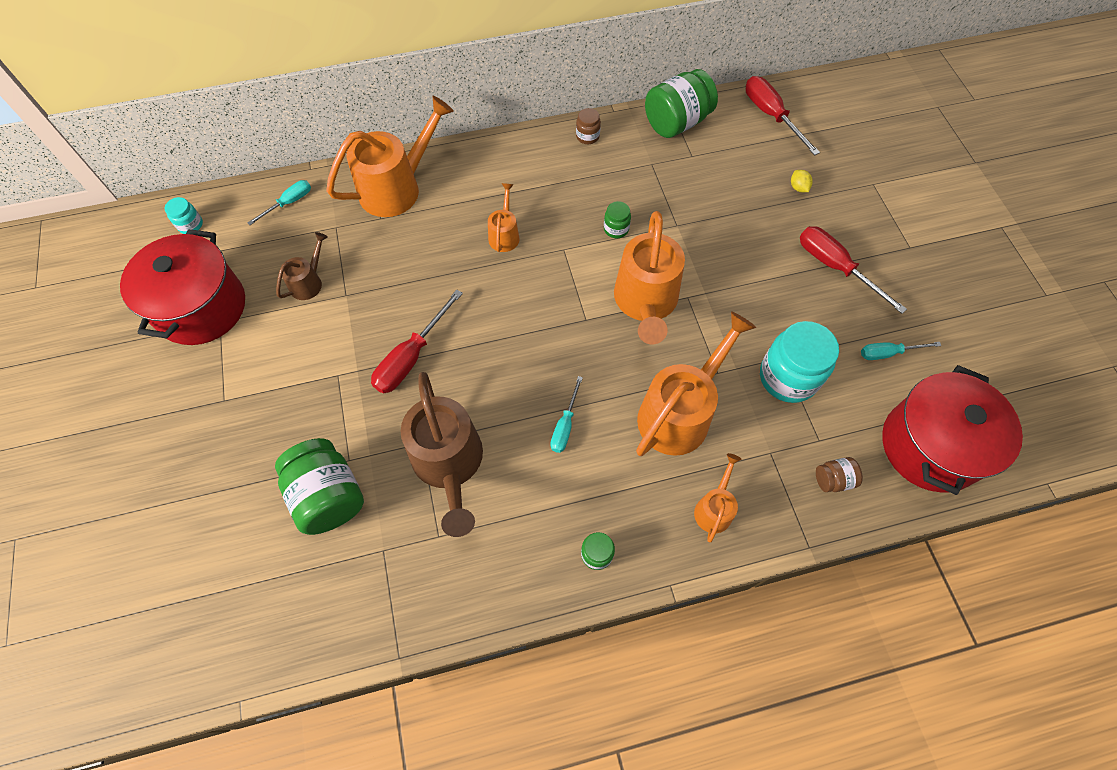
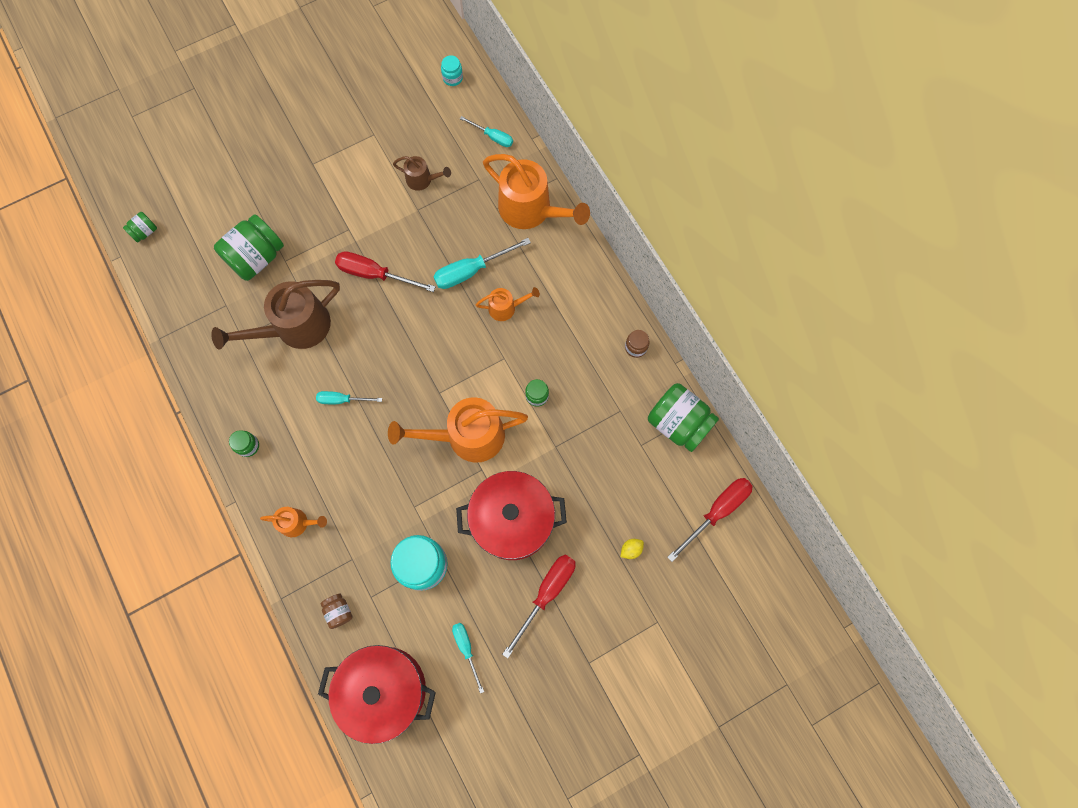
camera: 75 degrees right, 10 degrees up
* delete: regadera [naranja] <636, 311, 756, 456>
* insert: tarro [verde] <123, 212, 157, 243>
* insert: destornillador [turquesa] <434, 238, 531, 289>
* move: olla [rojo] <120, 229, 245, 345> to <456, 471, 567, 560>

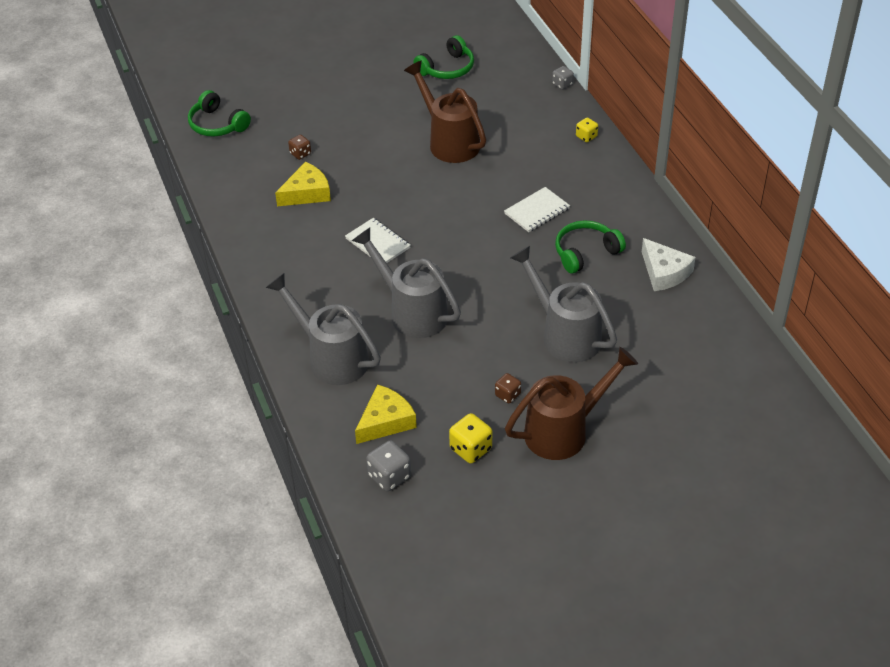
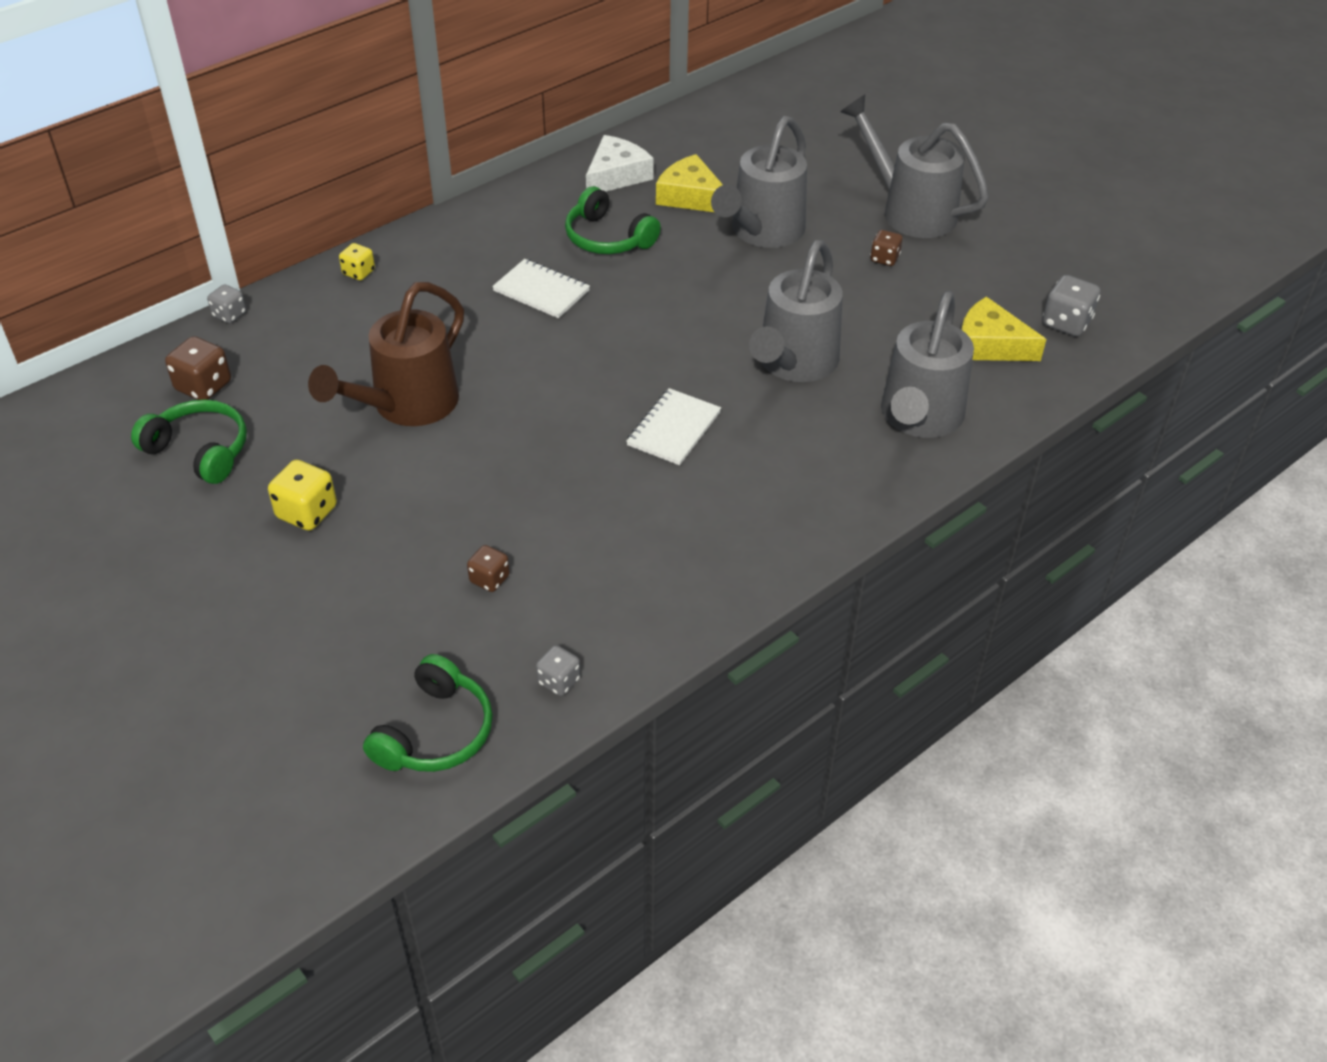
camera: 110 degrees left, 0 degrees up
* insert: dado [marrón] <165, 336, 231, 400>
* insert: dado [gris] <536, 645, 580, 696>
* move: queso [amarillo] <275, 162, 331, 206> to <656, 154, 723, 212>
* move: dado [amarillo] <449, 413, 492, 463> to <268, 460, 337, 531>
* recolor: regadera [marrón] <505, 347, 638, 460> to regadera [gris] <840, 95, 989, 238>

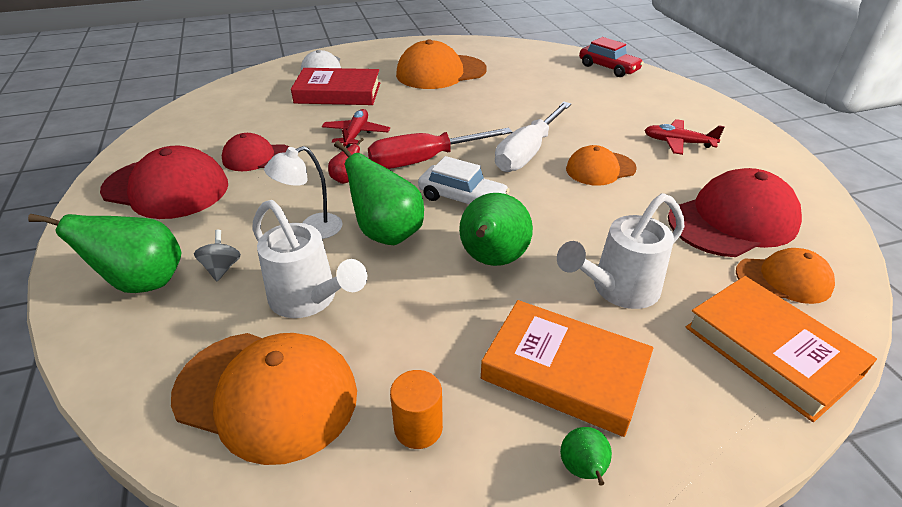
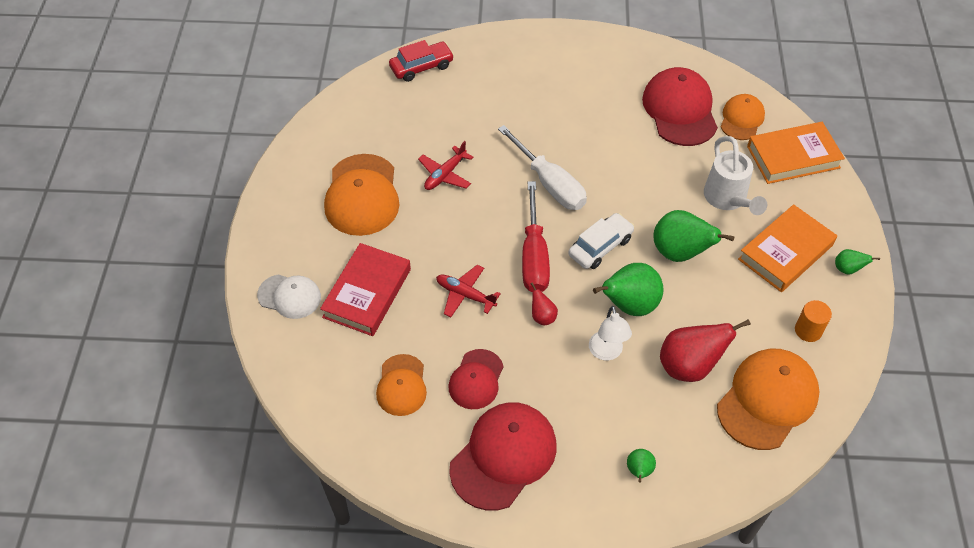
camera: 70 degrees left, 15 degrees up
* delete: peonza [gris] <194, 230, 241, 281>
* move: gorra [naranja] <566, 145, 637, 186> to <376, 354, 427, 416>
* move: avión [rojo] <644, 119, 725, 155> to <418, 141, 474, 190>
* replace: regadera [blanco] <252, 200, 367, 318> to pera [rojo] <660, 319, 751, 382>
* resize: pera [verde] <28, 214, 182, 293> = <627, 449, 656, 483> x0.49

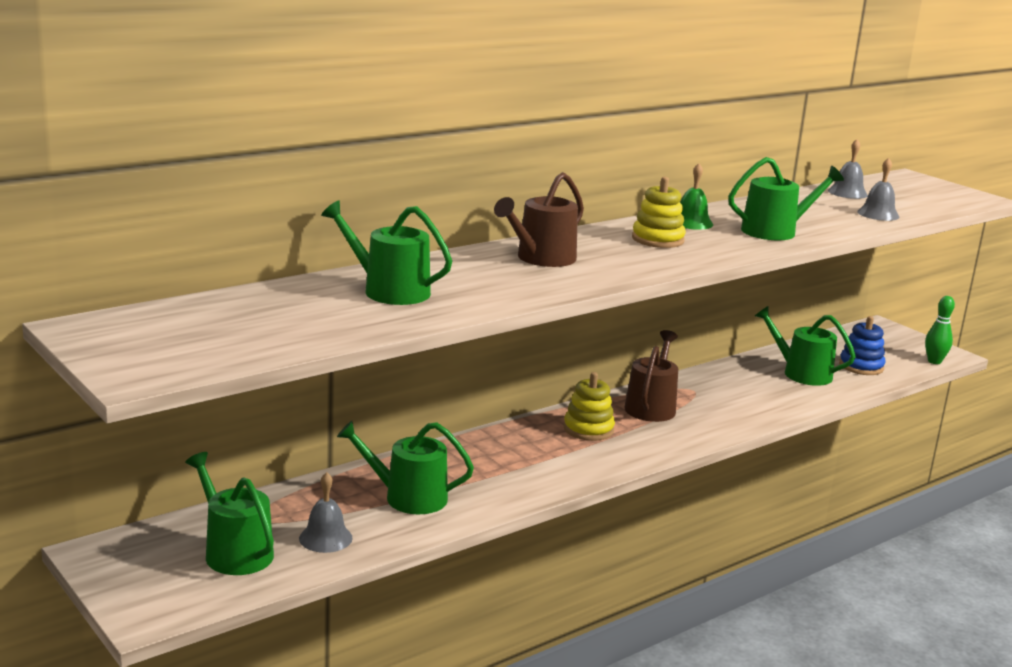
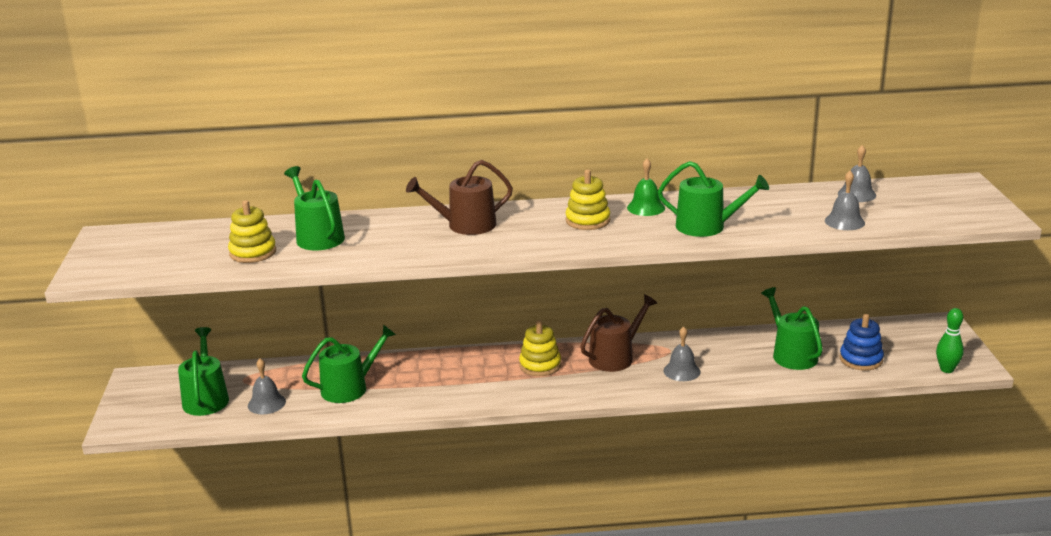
camera: 35 degrees right, 5 degrees up
* insert: juguete apilable [amarillo] <228, 200, 276, 263>
* insert: campana [gris] <664, 326, 701, 381>
* rotate: regadera [verde] <337, 421, 474, 514> = <302, 325, 396, 403> 105 degrees clockwise

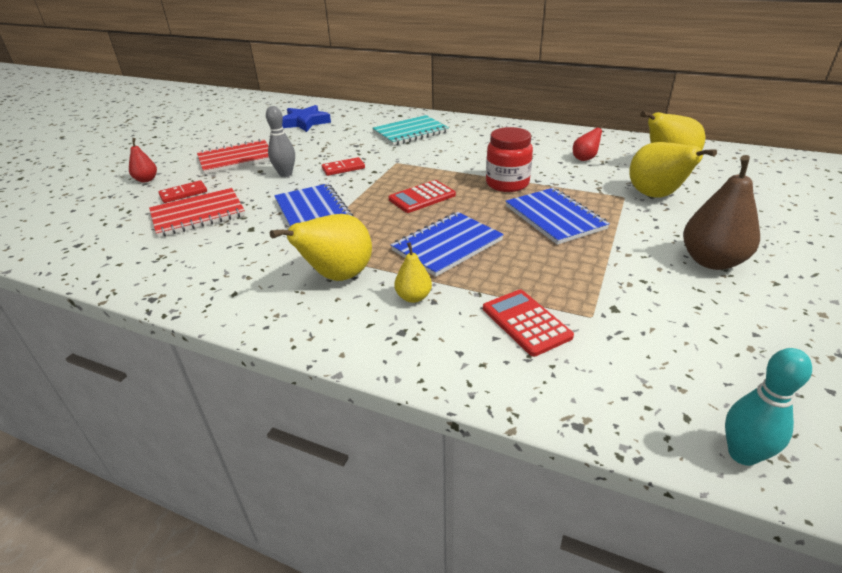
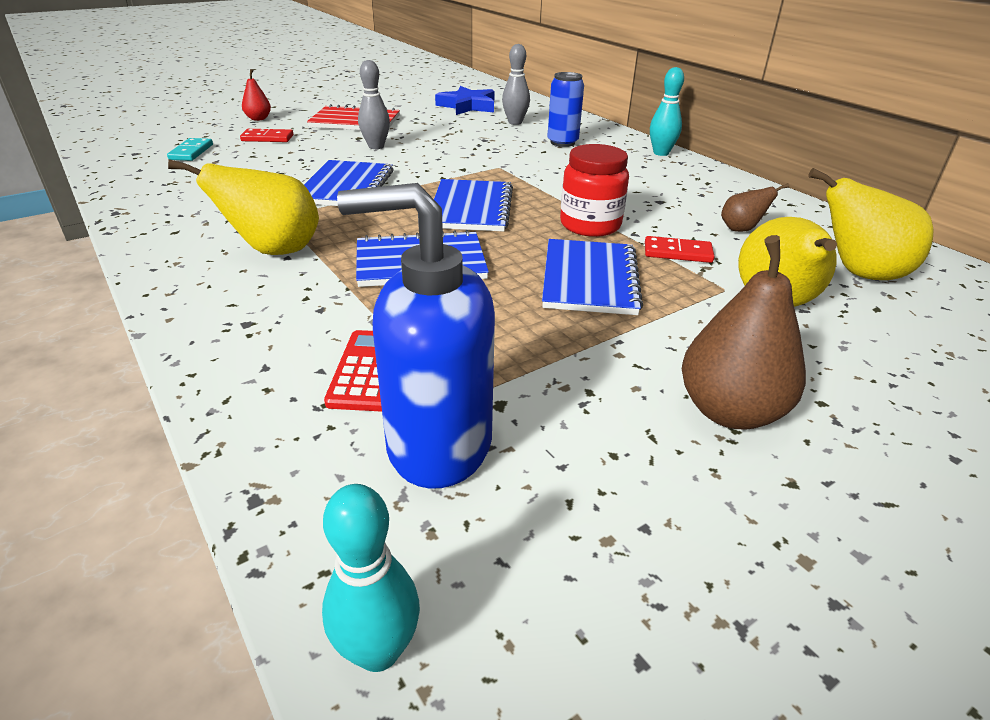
camera: 30 degrees right, 0 degrees up
* delete: cuaderno [rojo] <149, 188, 245, 238>
* delete: pera [amarillo] <394, 242, 432, 303>
* insert: ficha de dominó [turquesa] <167, 138, 213, 161>
* insert: dispensador de jabón [azul] <337, 183, 495, 489>
* insert: bolo [gris] <502, 44, 530, 125>
* insert: bolo [turquesa] <650, 67, 684, 156>
* move: ficha de dominó [rojo] <322, 157, 365, 176> to <645, 236, 715, 263>
* replace: cuaderno [turquesa] <372, 115, 449, 146> to lata [azul] <547, 72, 584, 147>
* replace: calculadora [rojo] <389, 180, 456, 213> to cuaderno [azul] <434, 179, 513, 232>
* recolor: pera [rojo] <573, 123, 606, 161> to pera [marrón] <721, 183, 789, 232>

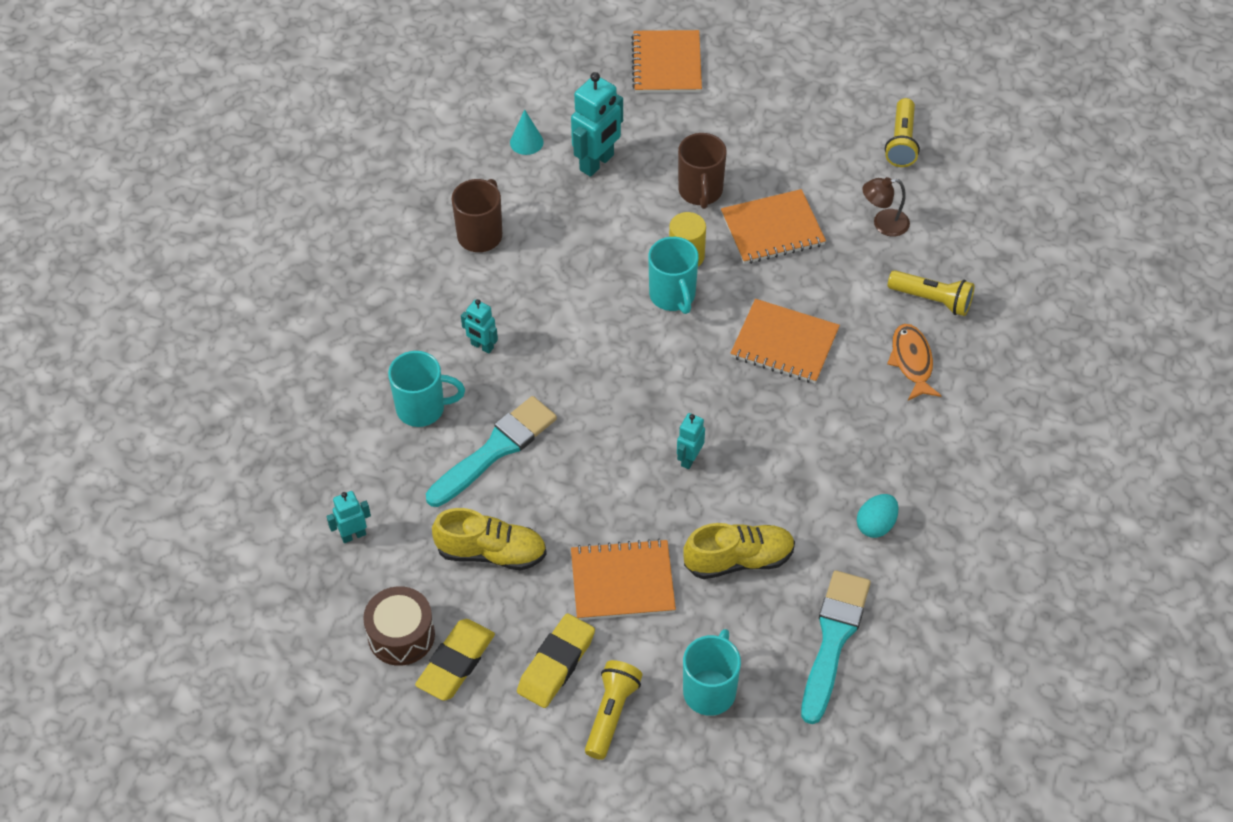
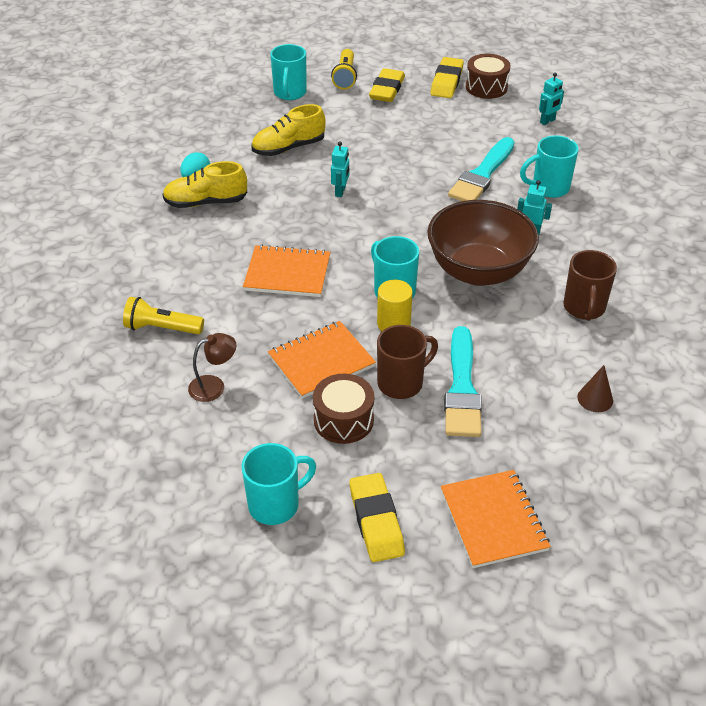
camera: 165 degrees right, 10 degrees down
* delete: robot [turquesa] <571, 72, 623, 177>
* delete: cuaderno [naranja] <571, 539, 676, 620>
* delete: lámpara de mano [amarillo] <885, 98, 920, 167>
* delete: pez [naranja] <887, 324, 942, 400>
* insert: taza [turquesa] <242, 443, 316, 525>
* insert: tambor [marrón] <313, 374, 374, 444>
* insert: goma de borrar [amarillo] <350, 473, 405, 562>
* insert: cuenco [marrón] <427, 200, 539, 286>
* move: zapato [amarillo] <432, 508, 547, 570> to <162, 161, 247, 208>
* move: pincel [turquesa] <801, 570, 871, 724> to <444, 326, 482, 437>
* recolor: cono [turquesa] <510, 110, 544, 155> to cono [marrón] <577, 365, 613, 412>
* rotate: taza [marrón] <678, 133, 727, 209> = <377, 325, 438, 399> 75 degrees clockwise

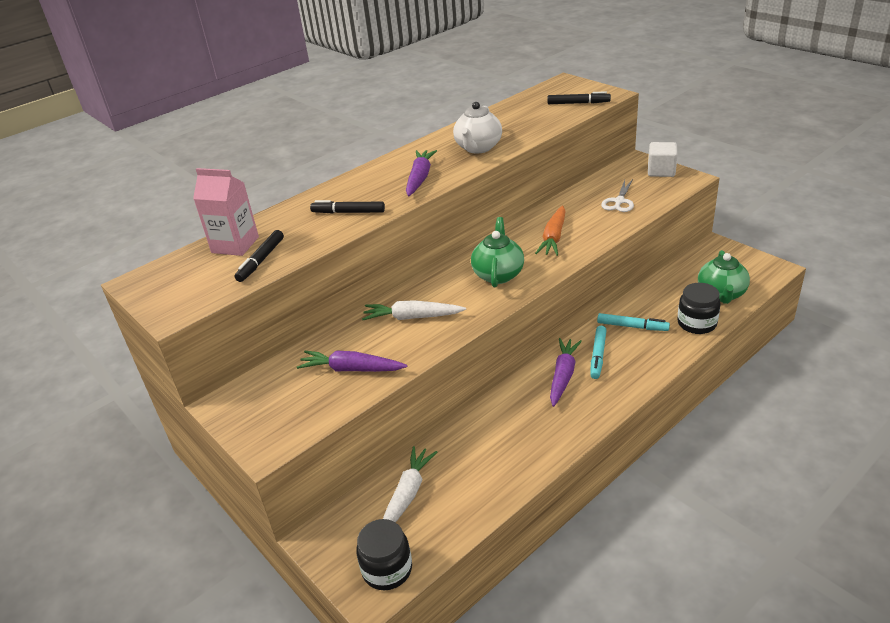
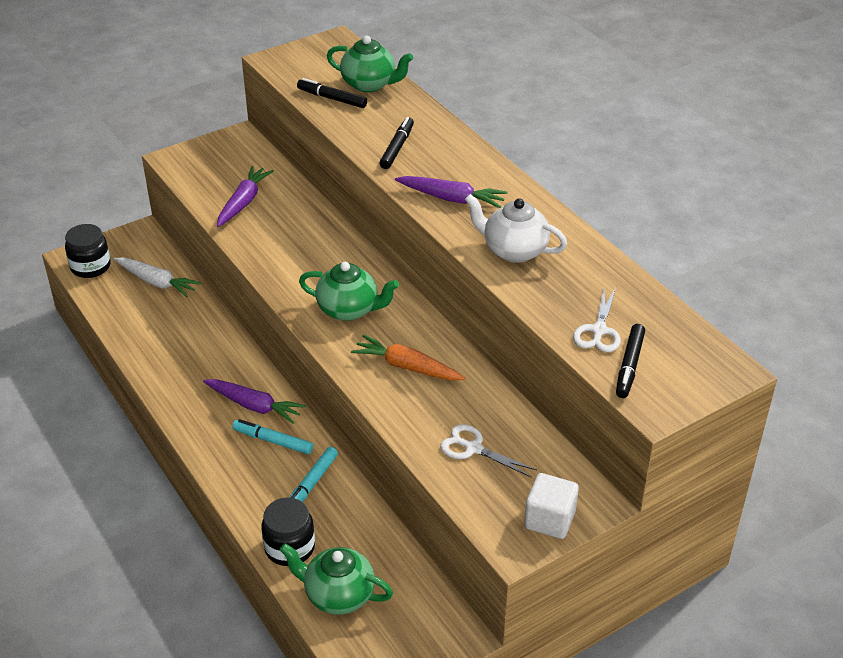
camera: 95 degrees right, 5 degrees up
* delete: zanahoria [blanco] <362, 300, 466, 320>
* insert: tijeras [blanco] <573, 288, 621, 352>
* replace: cartón de leche [rosa] <193, 168, 259, 256> to tetera [verde] <327, 36, 413, 92>

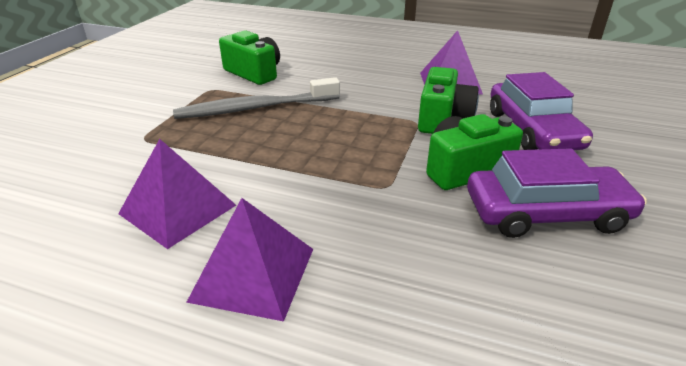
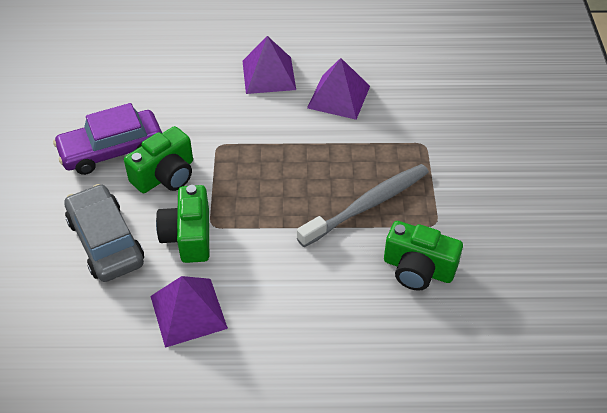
camera: 160 degrees right, 15 degrees up
* recolor: coche [morado] <490, 72, 593, 150> to coche [gris] <64, 184, 144, 282>

